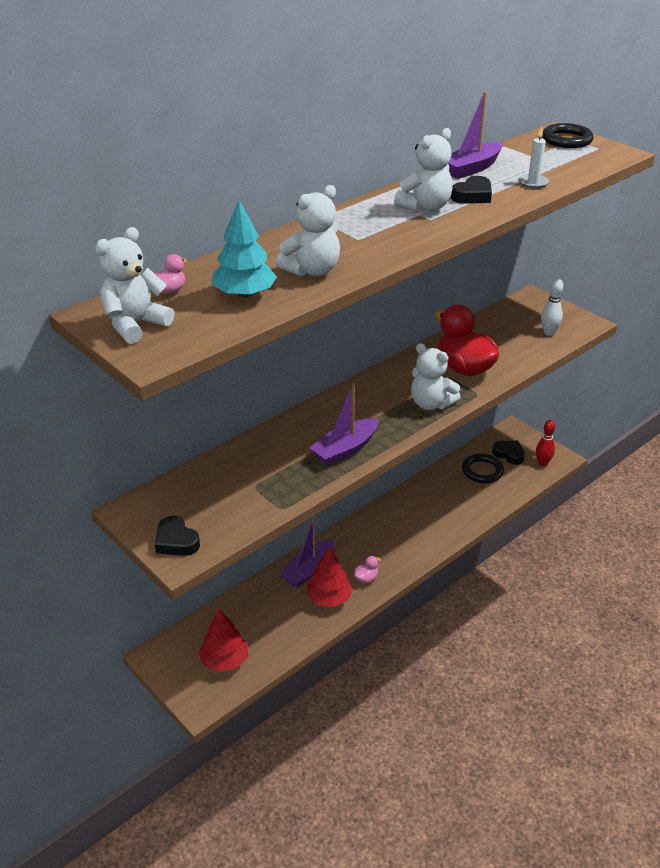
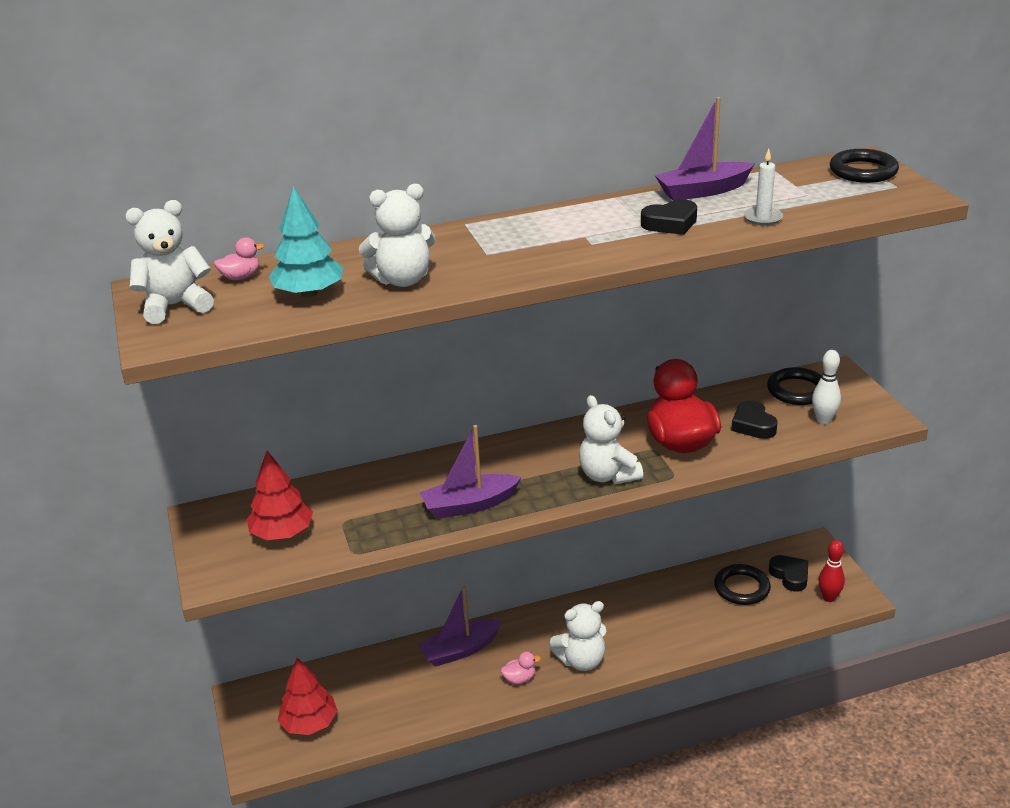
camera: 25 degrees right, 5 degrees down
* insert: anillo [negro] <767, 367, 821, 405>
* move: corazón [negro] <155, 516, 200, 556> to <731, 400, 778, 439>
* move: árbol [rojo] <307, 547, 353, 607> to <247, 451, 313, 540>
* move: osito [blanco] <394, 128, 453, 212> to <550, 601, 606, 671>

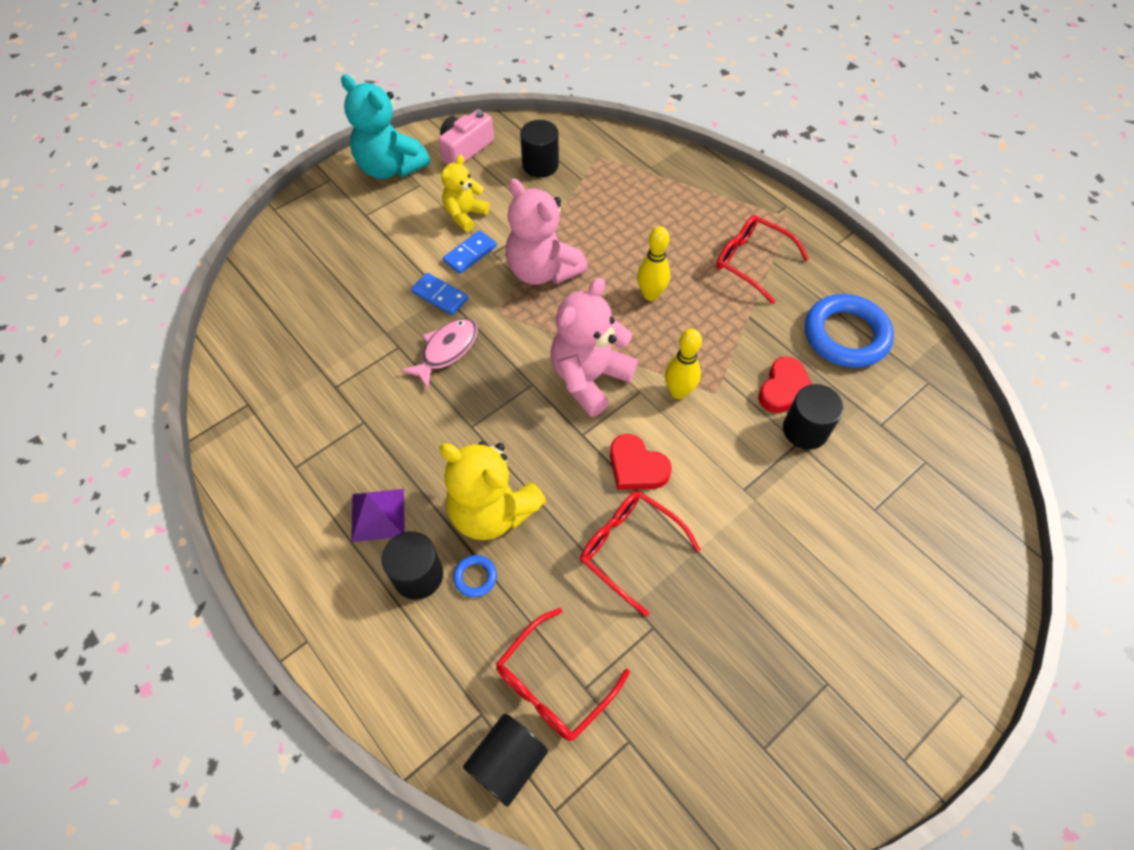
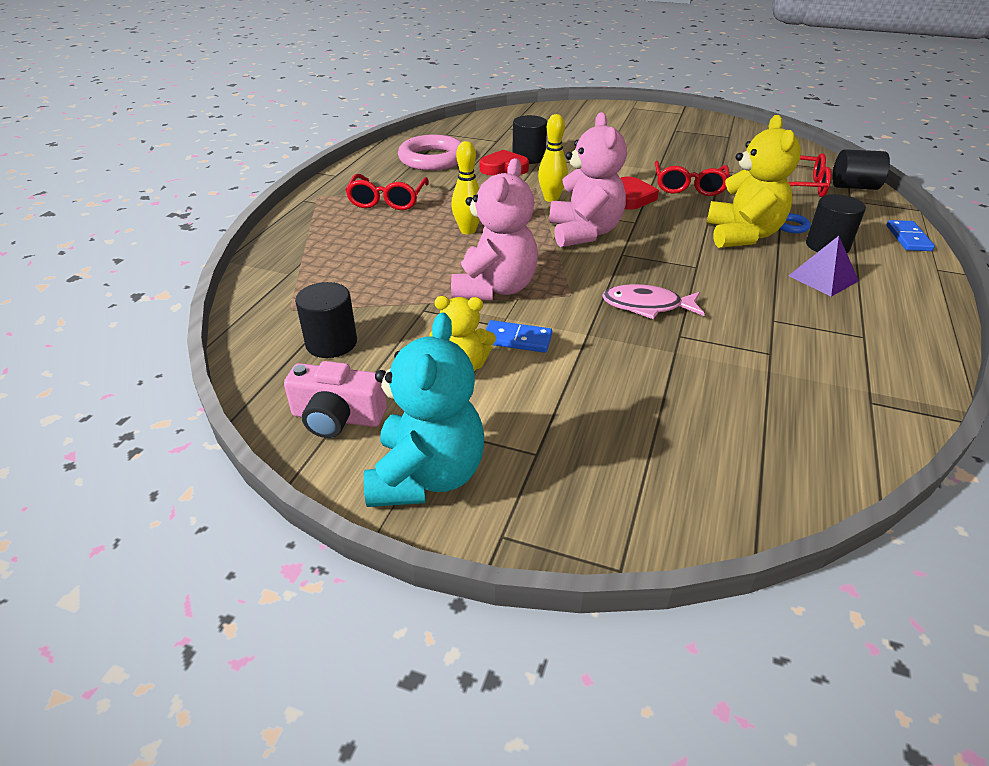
camera: 120 degrees left, 20 degrees down
* move: ficha de dominó [azul] <411, 273, 468, 315> to <886, 220, 935, 251>
* recolor: anillo [azul] <805, 294, 894, 368> to anillo [rosa] <398, 135, 461, 171>
* rotate: osito [rosa] <551, 278, 638, 417> = <549, 112, 627, 247> 105 degrees counterclockwise

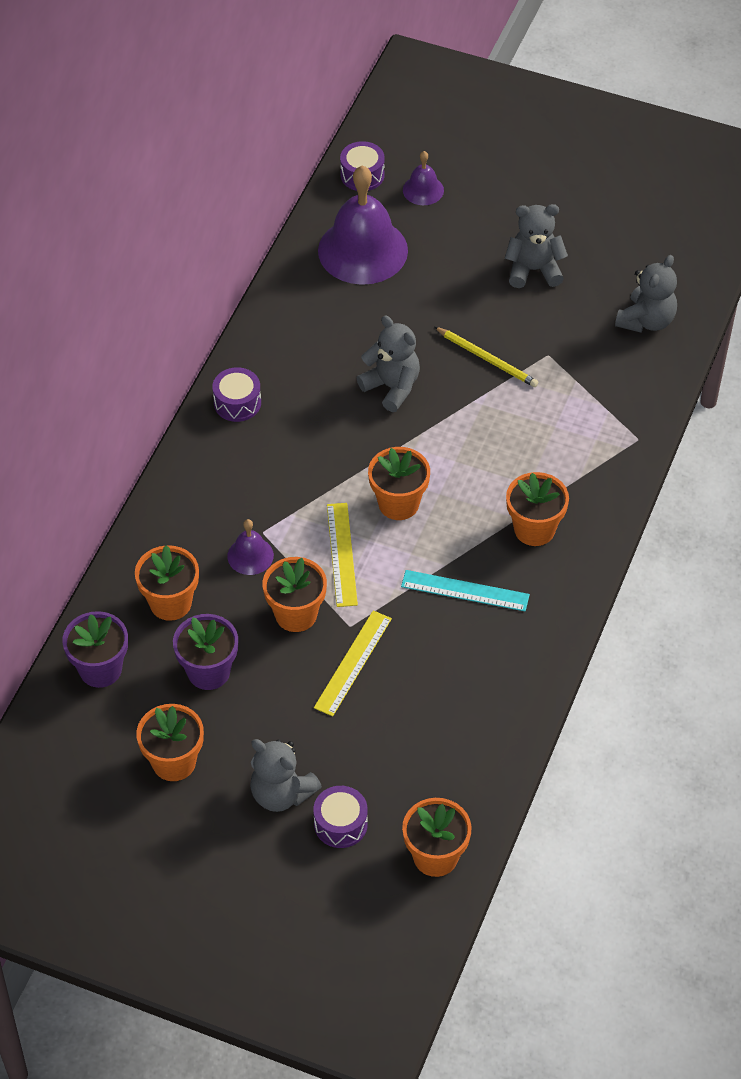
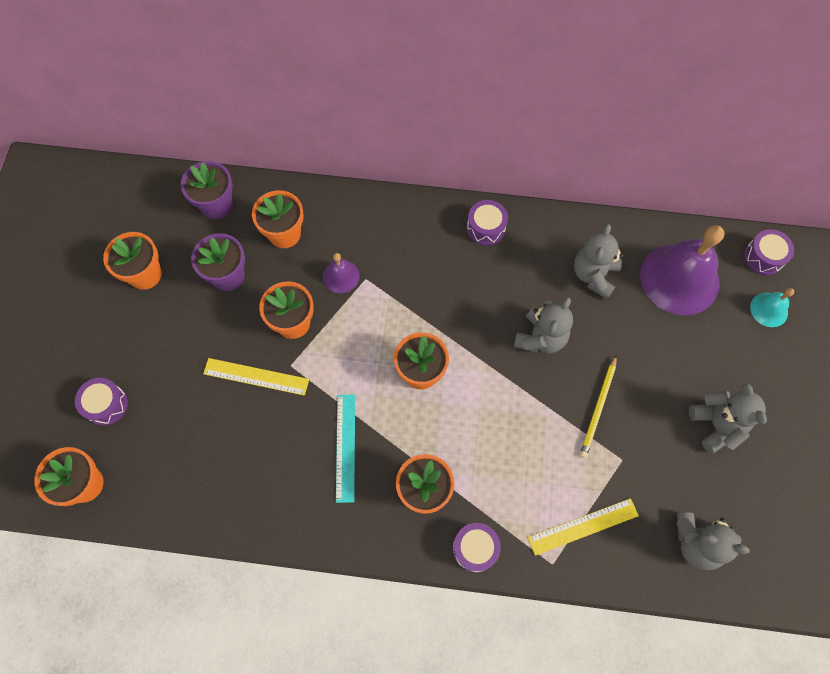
camera: 75 degrees right, 15 degrees up
* insert: tambor [morado] <453, 523, 501, 572>
* move: osito [gris] <250, 739, 322, 812> to <574, 224, 624, 299>
* move: regla [amarillo] <327, 503, 358, 607> to <528, 498, 639, 556>
* recolor: campana [morado] <403, 151, 444, 205> to campana [turquesa] <750, 288, 794, 327>

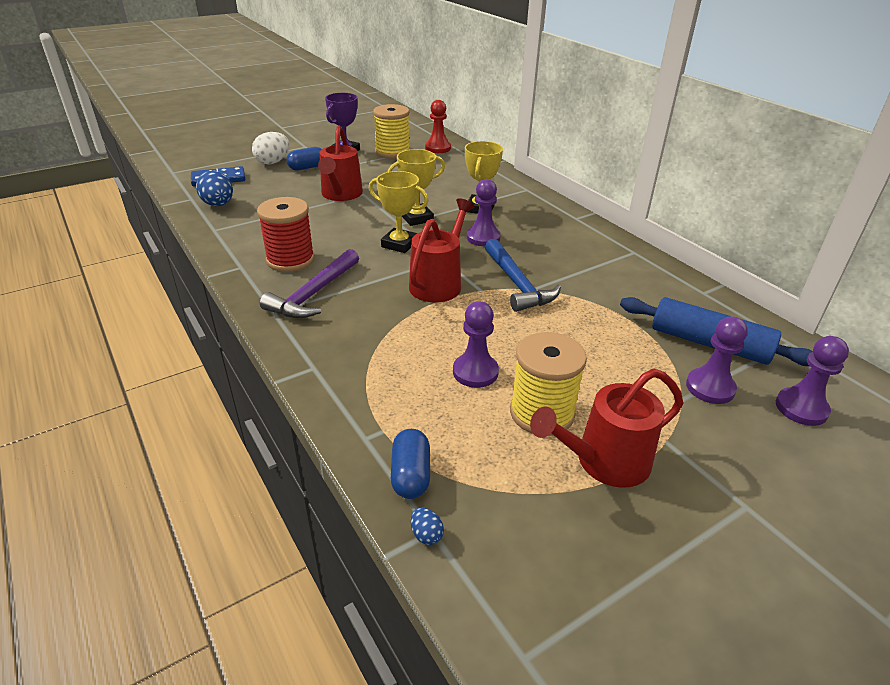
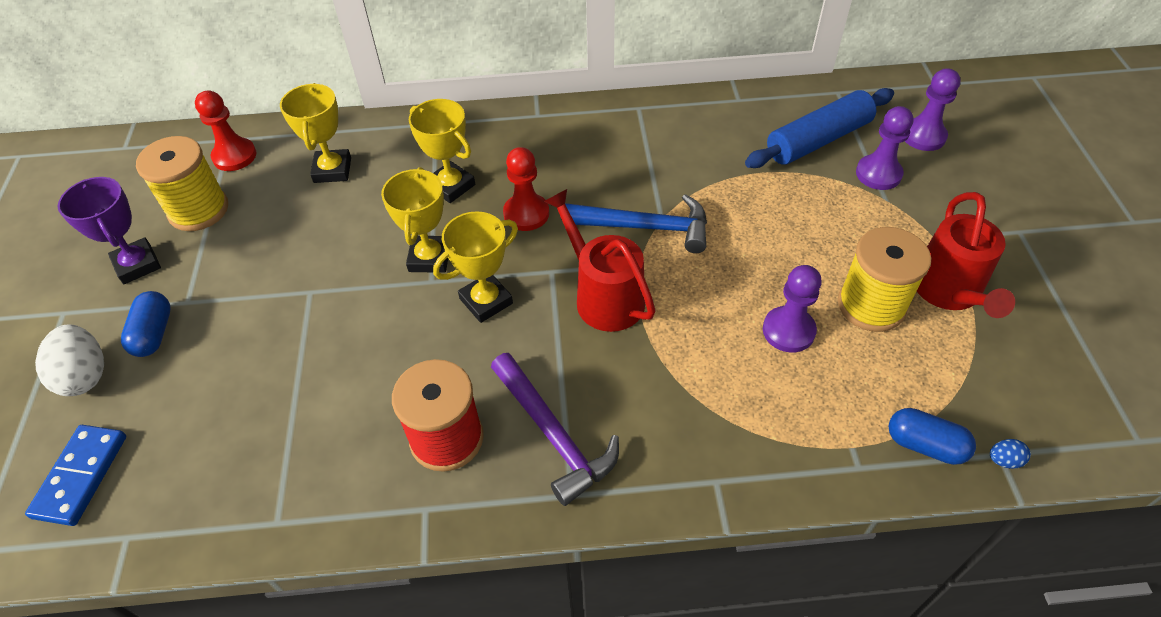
camera: 60 degrees left, 15 degrees up
* delete: huevo [azul] <196, 171, 233, 206>
* delete: regadera [rojo] <318, 125, 363, 201>
* insert: trofeo [amarillo] <280, 83, 351, 183>
* recolor: peón [morado] <467, 179, 501, 246> to peón [rojo] <503, 147, 549, 231>

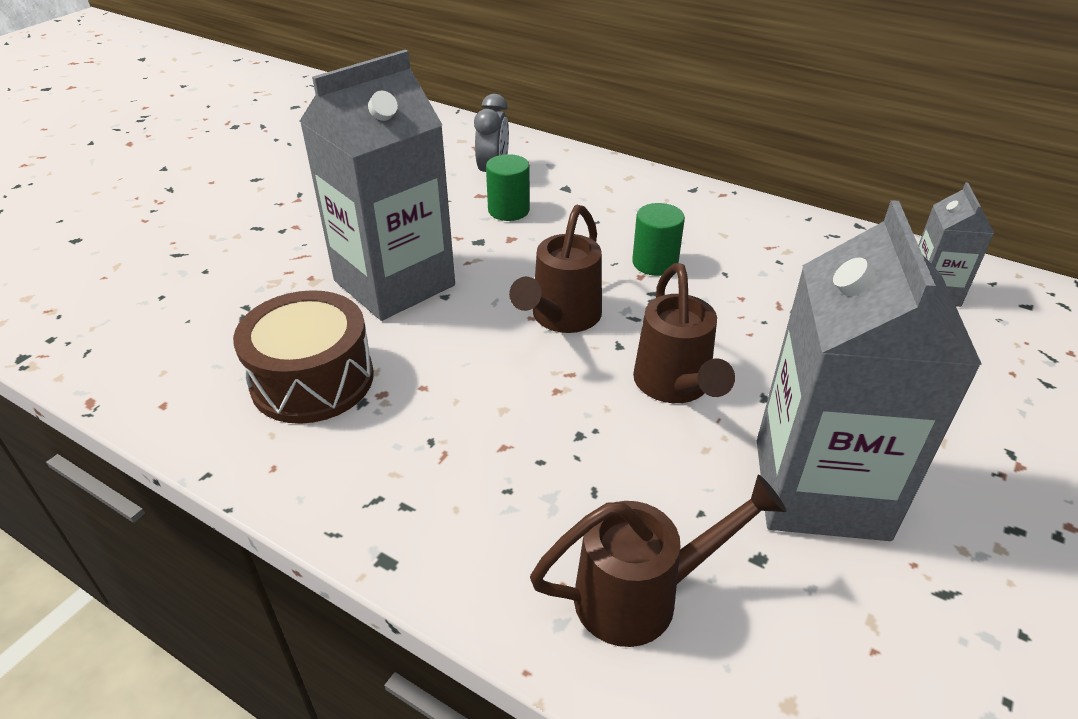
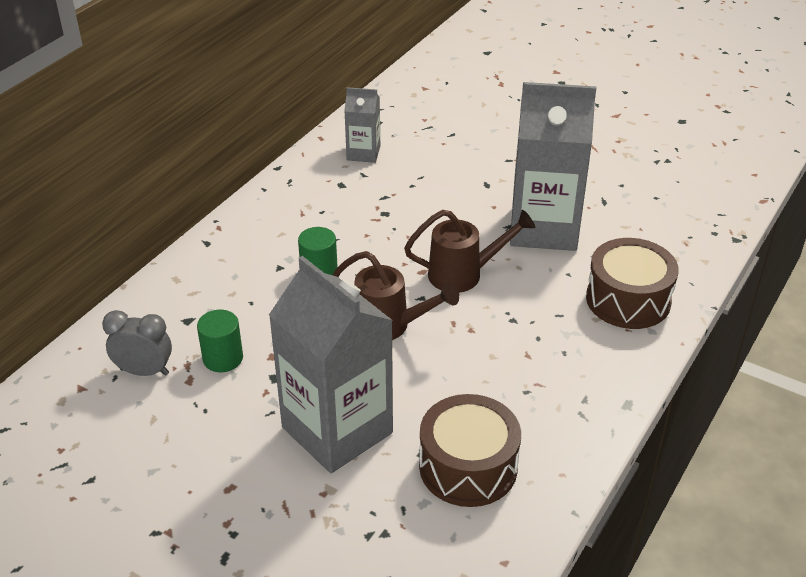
camera: 90 degrees left, 0 degrees up
* replace: regadera [marrón] <530, 474, 786, 647> to tambor [marrón] <586, 238, 679, 329>

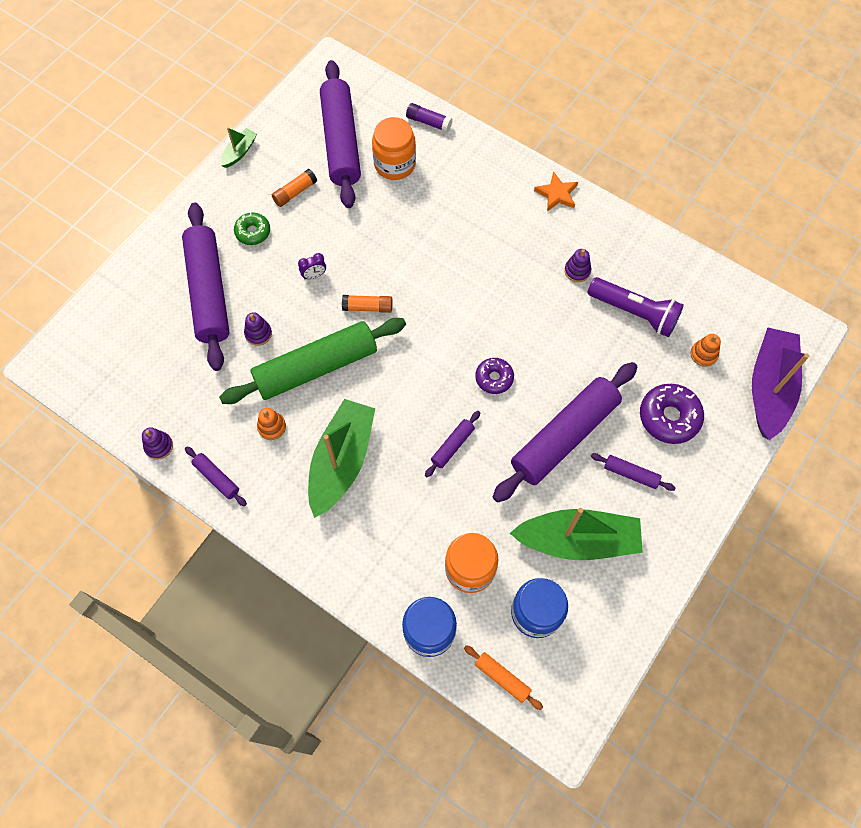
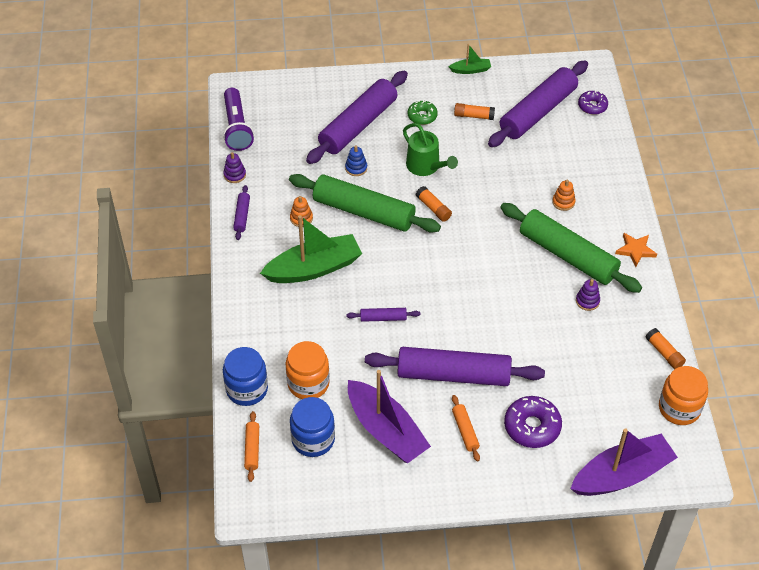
camera: 50 degrees right, 15 degrees down
* delete: barra de pegamento [morado] <406, 103, 453, 132>
* insert: rodillo [verde] <500, 203, 642, 293>
* insert: barra de pegamento [naranja] <646, 328, 686, 369>
* move: tarro [naranja] <372, 117, 416, 180> to <659, 366, 708, 425>
* move: rosquilla [morado] <475, 358, 514, 394> to <578, 91, 608, 115>
* move: lámpara de mano [morado] <587, 277, 684, 337> to <223, 88, 254, 151>
* move: juguete apilable [naranja] <690, 334, 721, 367> to <552, 180, 576, 211>
* replace: despertador [morado] <298, 253, 326, 279> to regadera [verde] <403, 123, 458, 176>
* recolor: juguete apilable [morado] <244, 312, 272, 346> to juguete apilable [azul] <345, 145, 367, 176>
* recolor: barco [verde] <510, 508, 643, 560> to barco [morado] <348, 370, 431, 463>
* recolor: rodillo [morado] <590, 453, 676, 491> to rodillo [naranja] <452, 395, 480, 462>

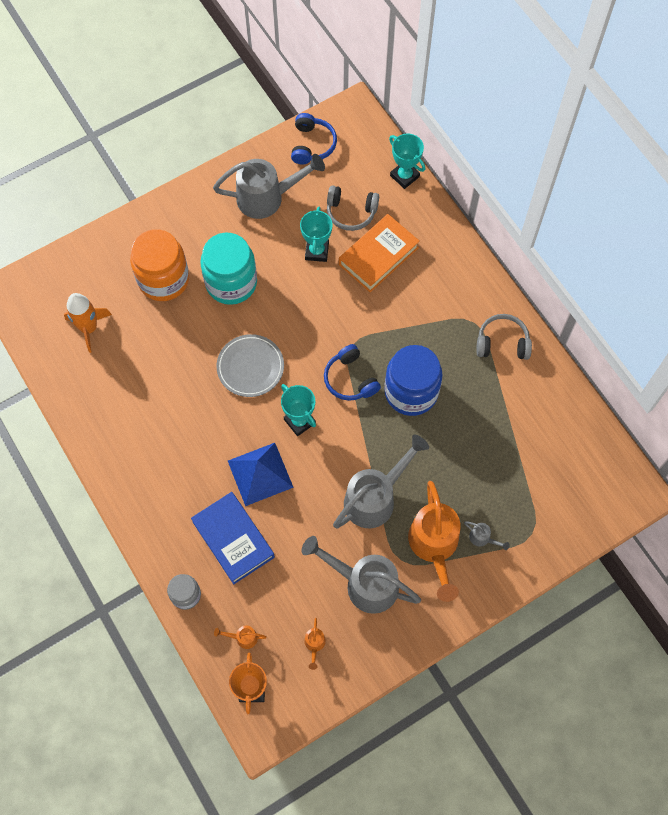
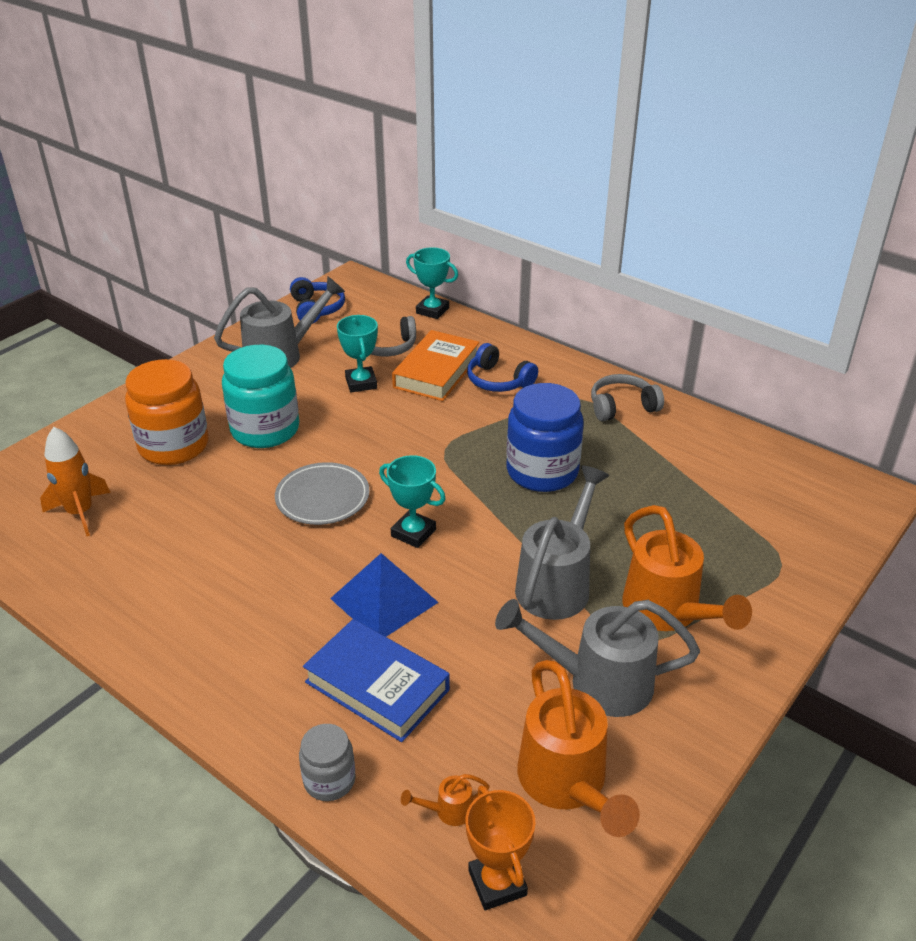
camera: 20 degrees left, 30 degrees down
* delete: regadera [gris] <464, 521, 509, 550>
* move: auriculares [azul] <324, 344, 381, 401> to <467, 343, 538, 392>
* resize: regadera [naranja] <304, 618, 326, 670> = <517, 660, 640, 837> x2.46

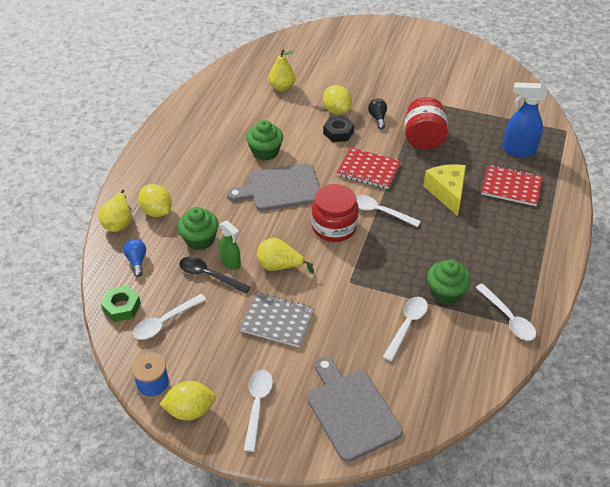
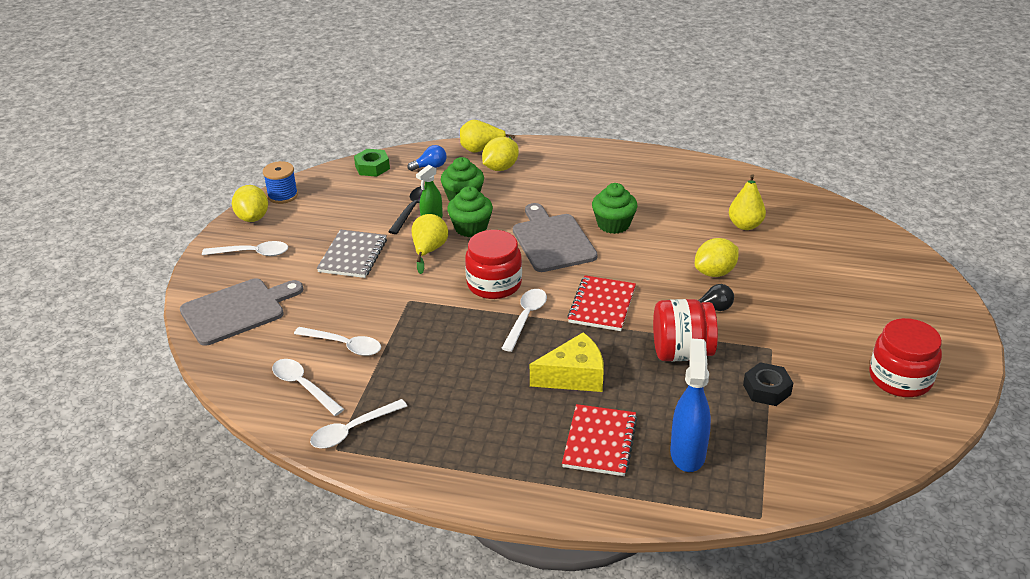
camera: 85 degrees right, 10 degrees down
* insert: tarro [rojo] <869, 318, 942, 397>
* move: cuchara [blanco] <133, 294, 206, 340> to <272, 359, 344, 416>
* move: tuerca [negro] <323, 116, 354, 142> to <743, 362, 793, 406>
* move: magdalena [verde] <427, 260, 471, 304> to <447, 186, 493, 237>

